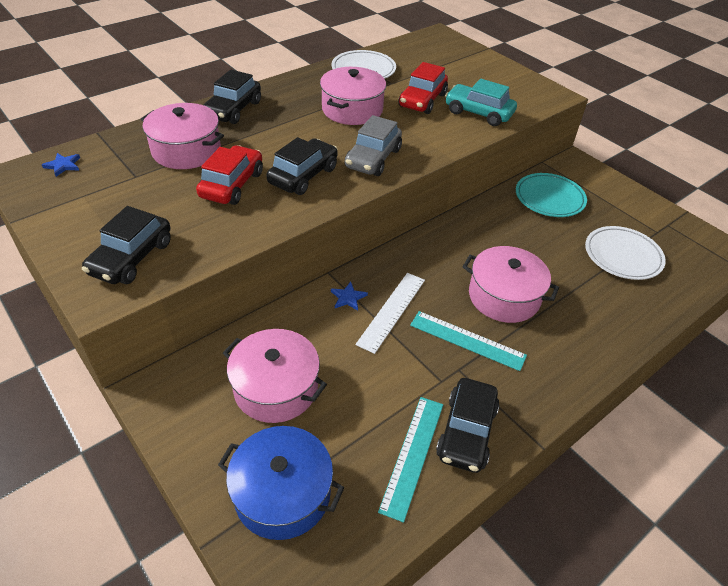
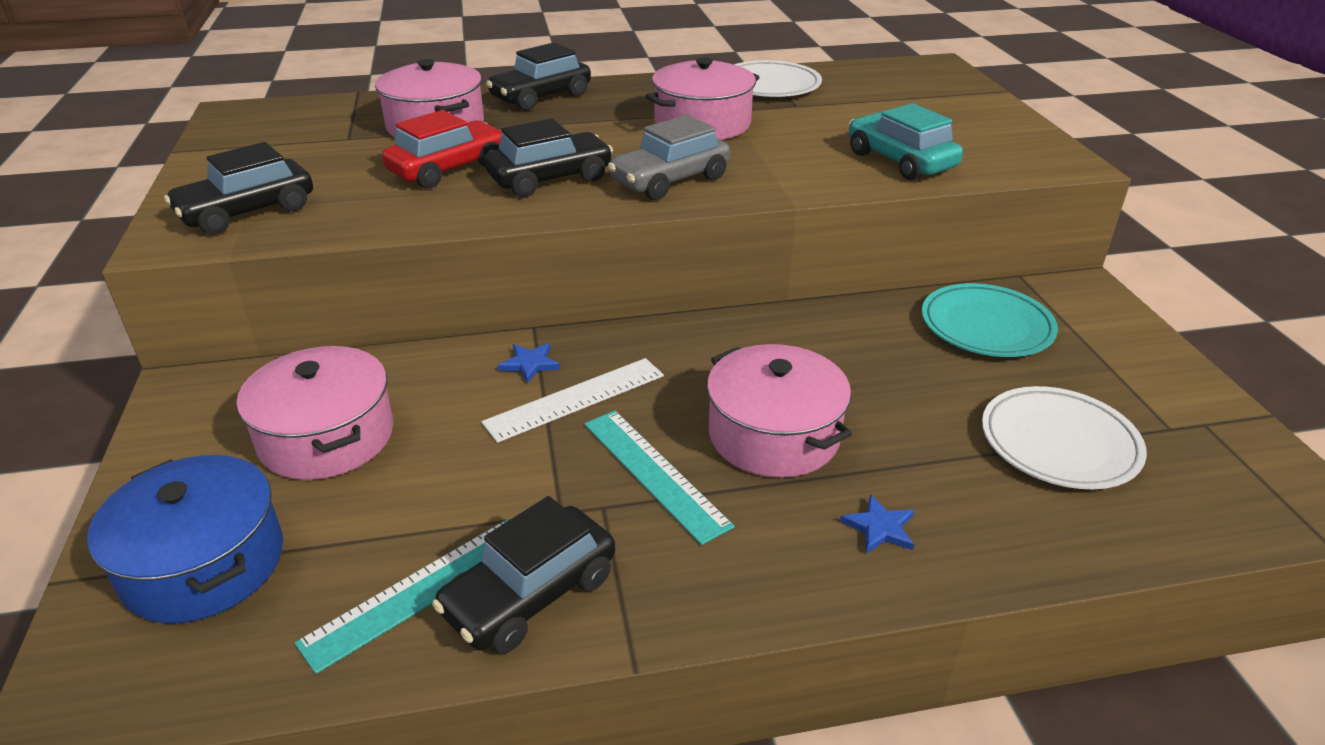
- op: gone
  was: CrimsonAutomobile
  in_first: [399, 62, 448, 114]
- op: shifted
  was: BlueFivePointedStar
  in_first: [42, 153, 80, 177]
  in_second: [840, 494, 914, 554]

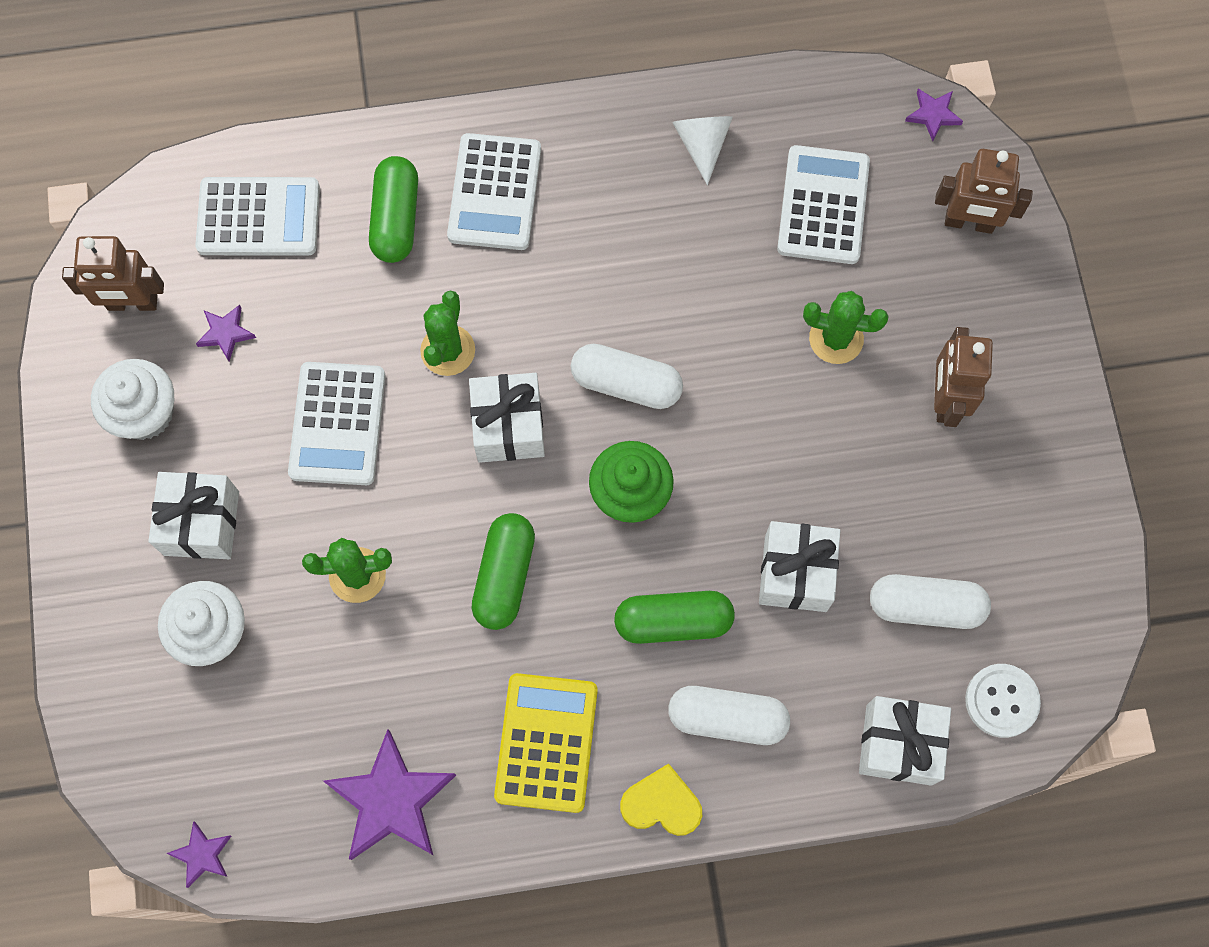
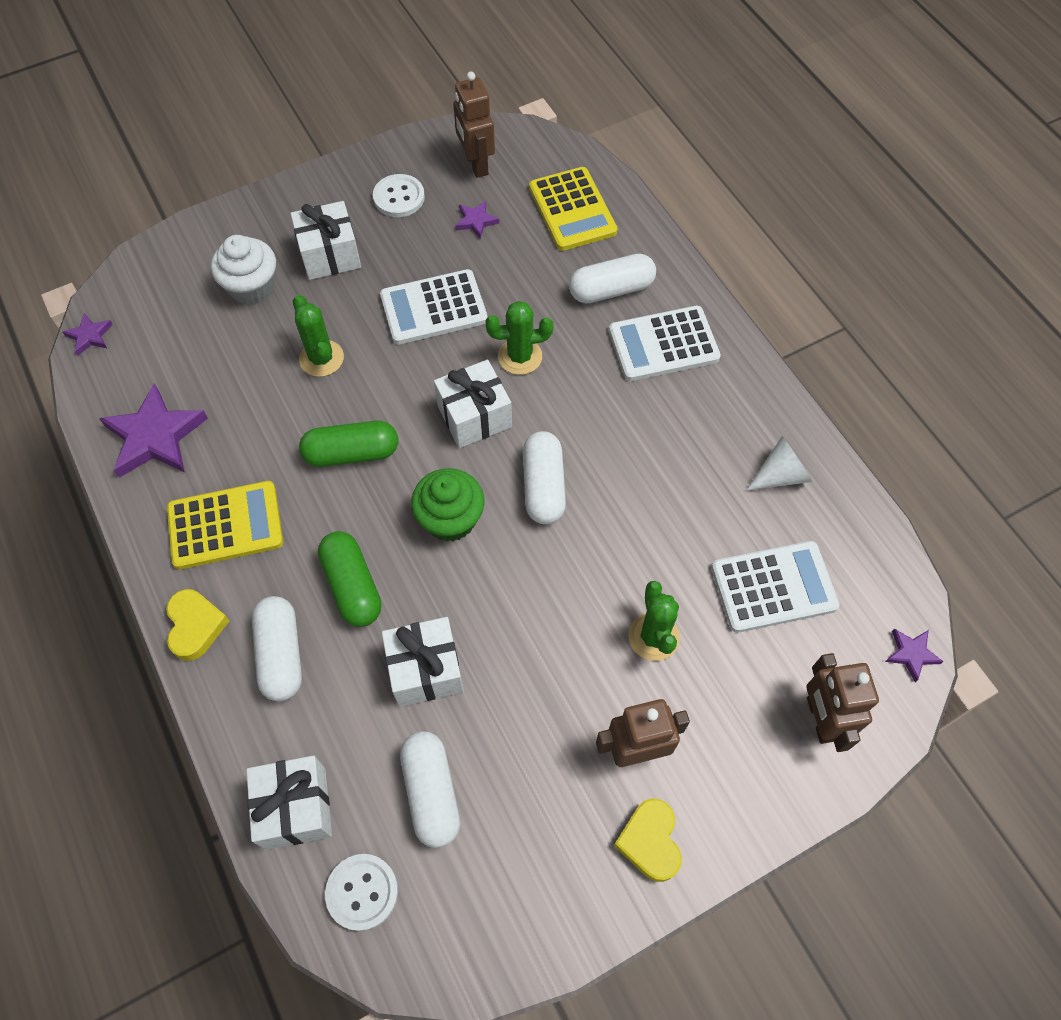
- op: repainted
  was: EmeraldCapsule
  now: PureWhiteCapsule
  in_first: [369, 156, 418, 263]
  in_second: [569, 254, 656, 304]
- op: repainted
  was: PureWhiteCalculator
  now: GoldenCalculator
  in_first: [195, 177, 320, 256]
  in_second: [529, 167, 618, 251]
- op: swapped
  was: PureWhiteMuffin
  now: PureWhiteSewingButton
  in_first: [91, 359, 174, 440]
  in_second: [373, 174, 425, 217]
- op: new
  now: GoldenHeart
  in_second: [614, 799, 682, 882]

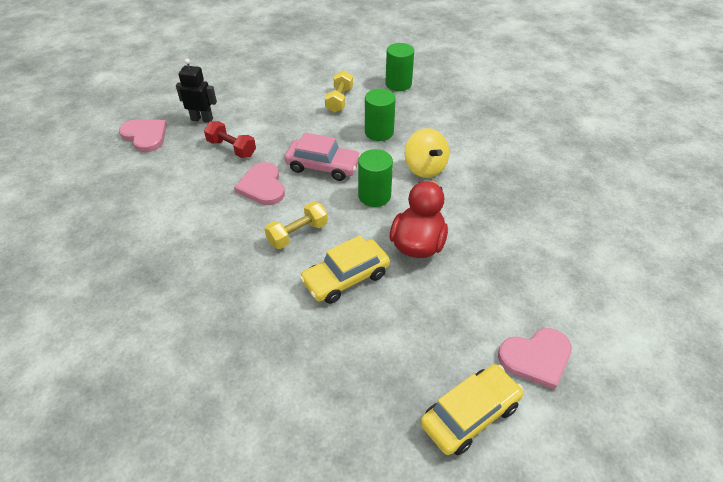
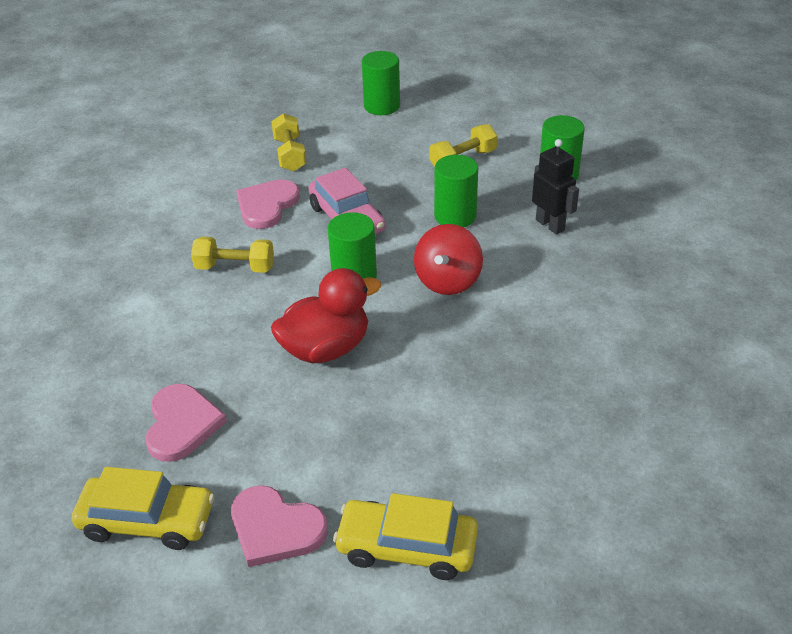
- op: shifted
  was: EbonyRobot
  in_first: [176, 59, 217, 123]
  in_second: [532, 139, 579, 235]
- op: shifted
  was: RosePinkHeart
  in_first: [119, 119, 167, 152]
  in_second: [145, 384, 227, 462]
- op: repainted
  was: CrimsonFreeWeight
  now: GoldenFreeWeight
  in_first: [204, 121, 256, 158]
  in_second: [271, 113, 306, 171]
- op: repainted
  was: GoldenWhirligig
  now: CrimsonWhirligig
  in_first: [404, 128, 449, 178]
  in_second: [414, 224, 483, 295]
- op: shifted
  was: GoldenAutomobile
  in_first: [300, 235, 390, 304]
  in_second: [333, 493, 478, 580]
- op: new
  now: EmeraldCylinder
  in_second: [362, 51, 400, 115]

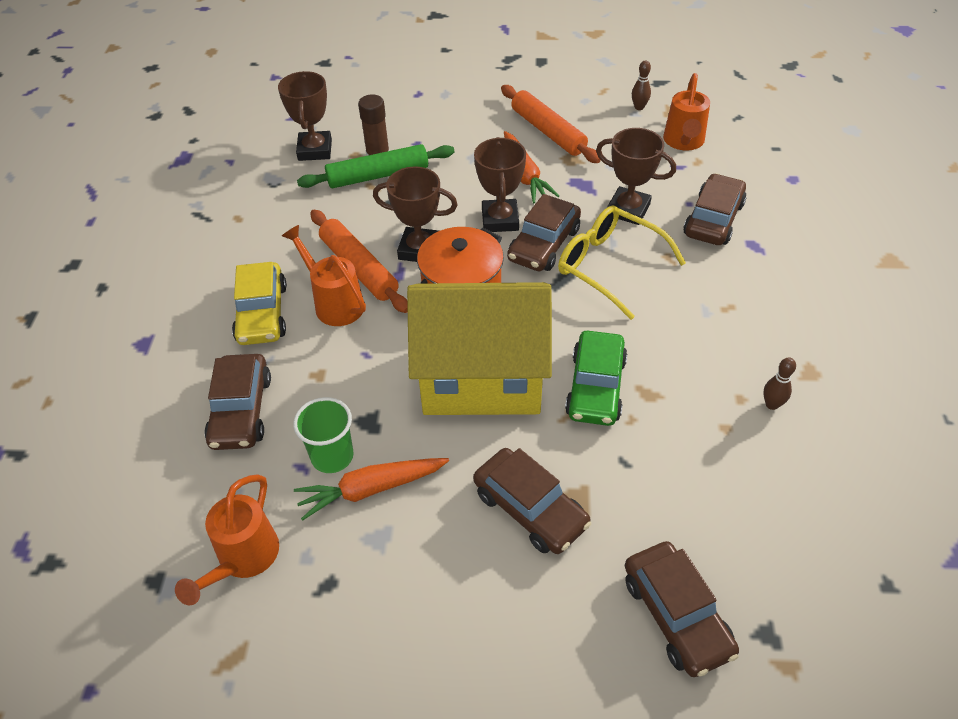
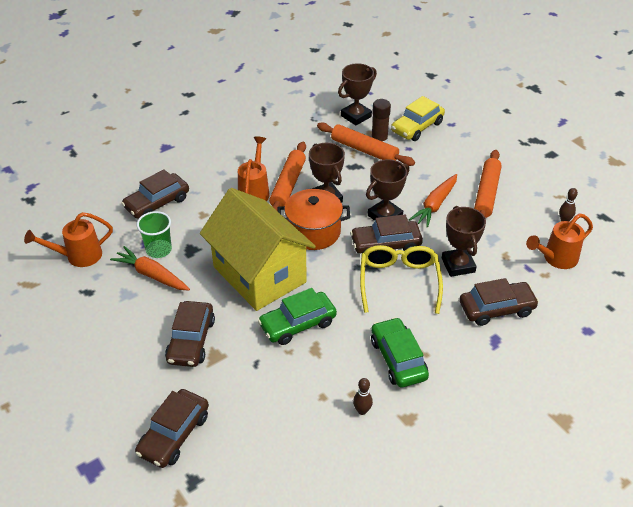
- op: repainted
  was: EmeraldPastryRoller
  now: OrangePastryRoller
  in_first: [297, 144, 455, 188]
  in_second: [317, 123, 415, 166]
- op: shifted
  was: GoldenAutomobile
  in_first: [232, 262, 287, 345]
  in_second: [391, 96, 445, 141]
- op: new
  now: EmeraldAutomobile
  in_second: [371, 317, 429, 387]

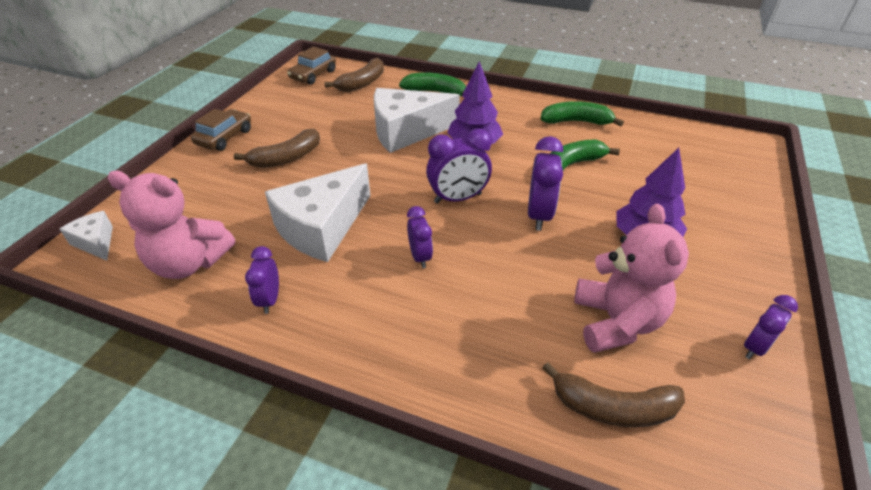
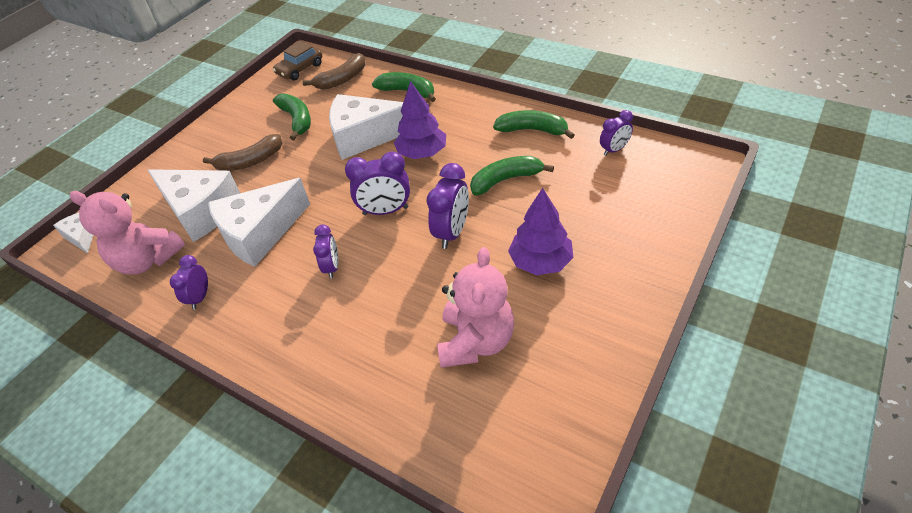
- op: gone
  was: RussetAutomobile
  in_first: [191, 109, 251, 151]
- op: shifted
  was: VioletClock
  in_first: [744, 295, 798, 359]
  in_second: [600, 110, 633, 156]
- op: gone
  was: RussetBanana
  in_first: [542, 362, 685, 427]
- op: new
  now: EmeraldBanana
  in_second: [273, 94, 311, 140]
- op: new
  now: PureWhiteCheese
  in_second: [148, 169, 240, 242]

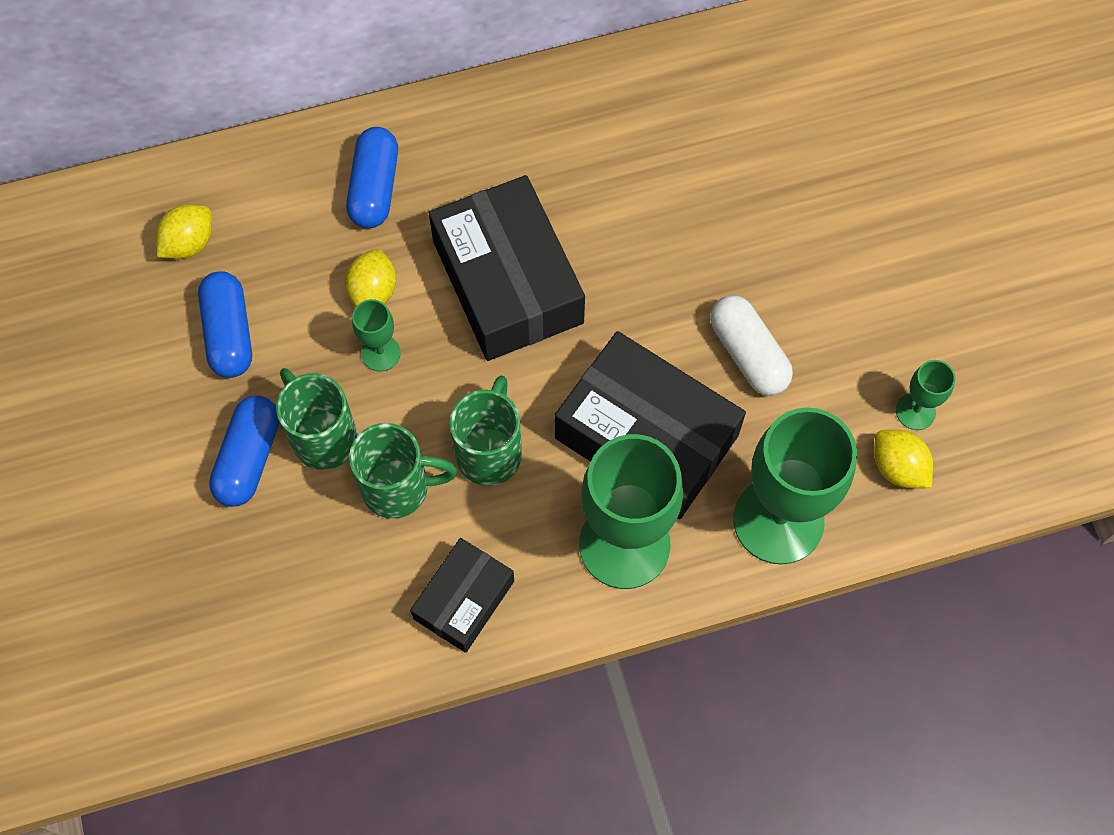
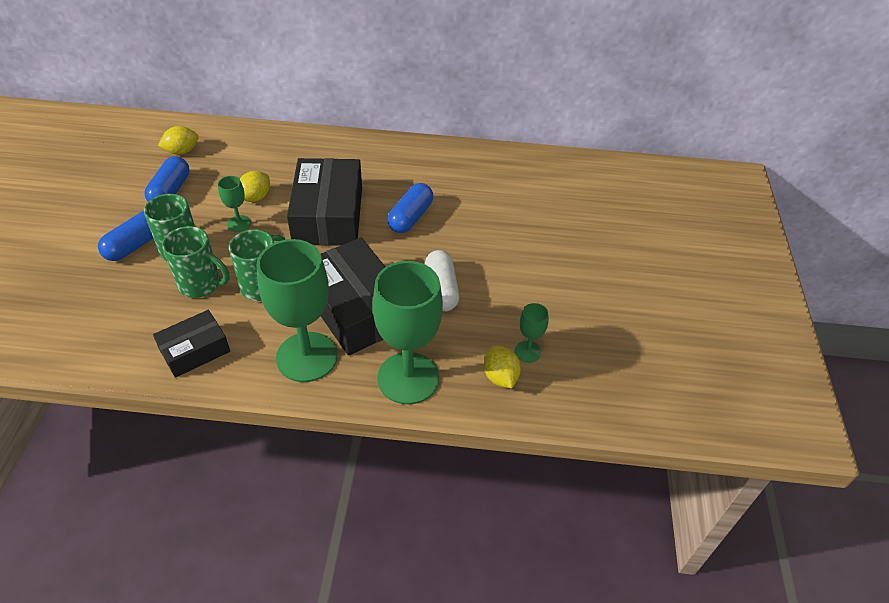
- op: shifted
  was: BlueCapsule
  in_first: [346, 127, 398, 228]
  in_second: [387, 183, 433, 233]

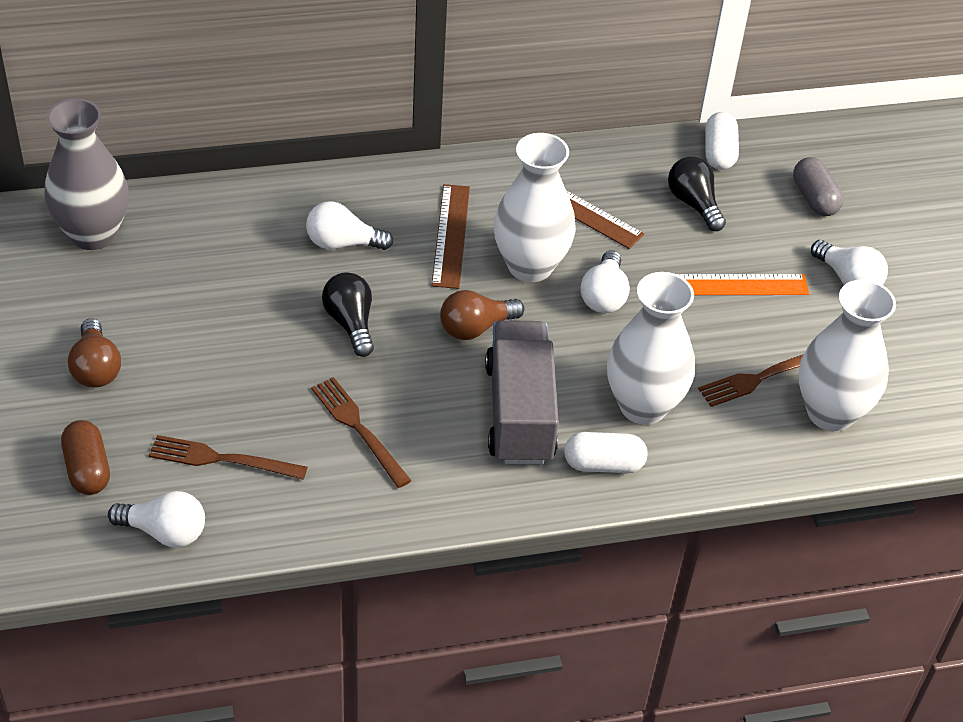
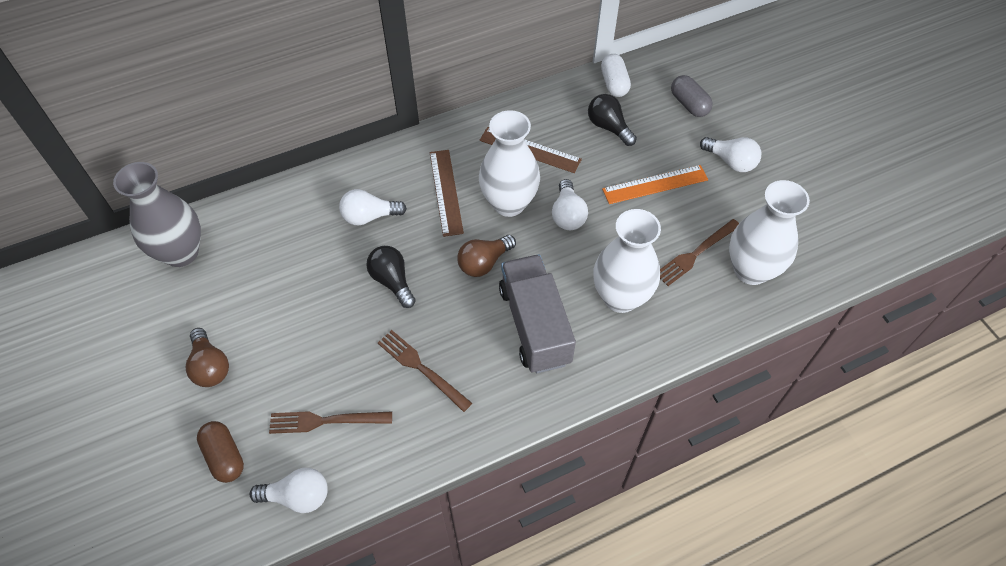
- op: gone
  was: PureWhiteCapsule
  in_first: [564, 432, 648, 473]

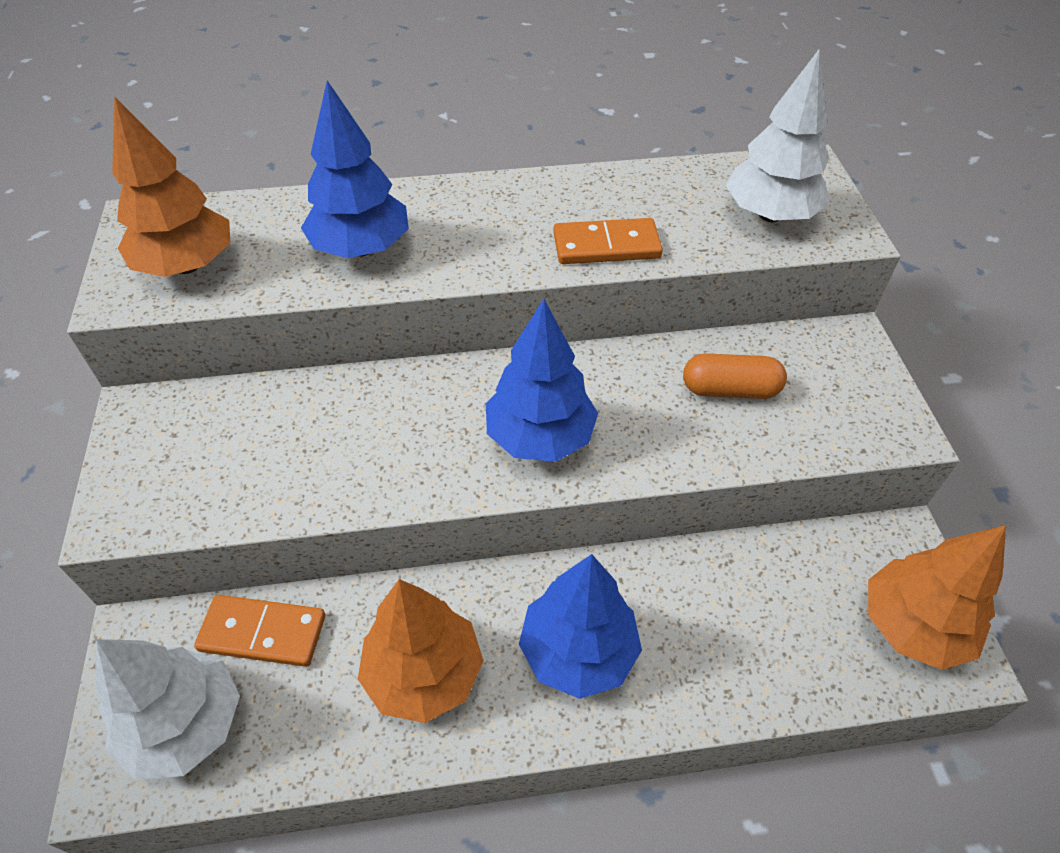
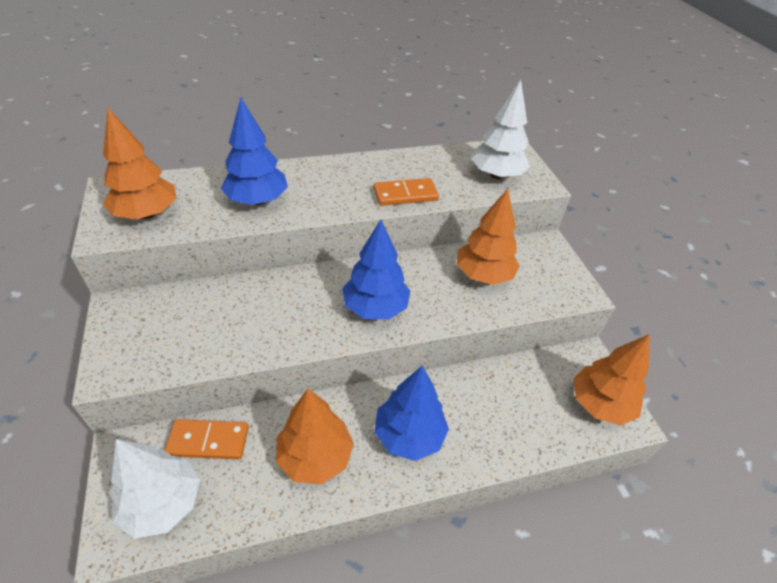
- op: swapped
  was: OrangeCapsule
  now: OrangeToyTree
  in_first: [683, 353, 787, 399]
  in_second: [457, 189, 520, 285]

